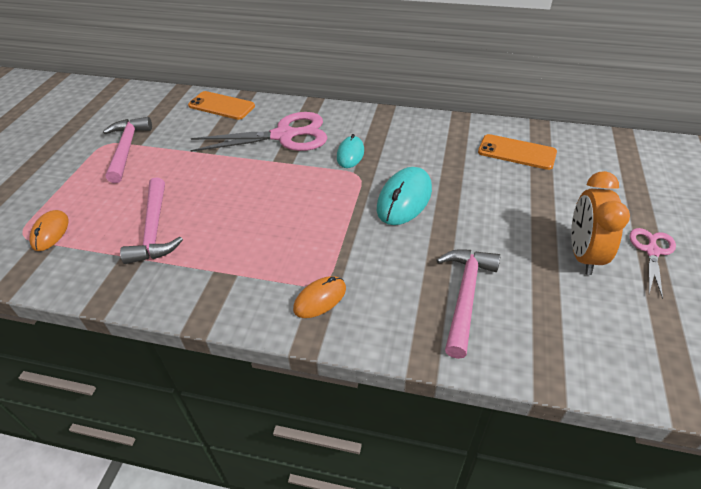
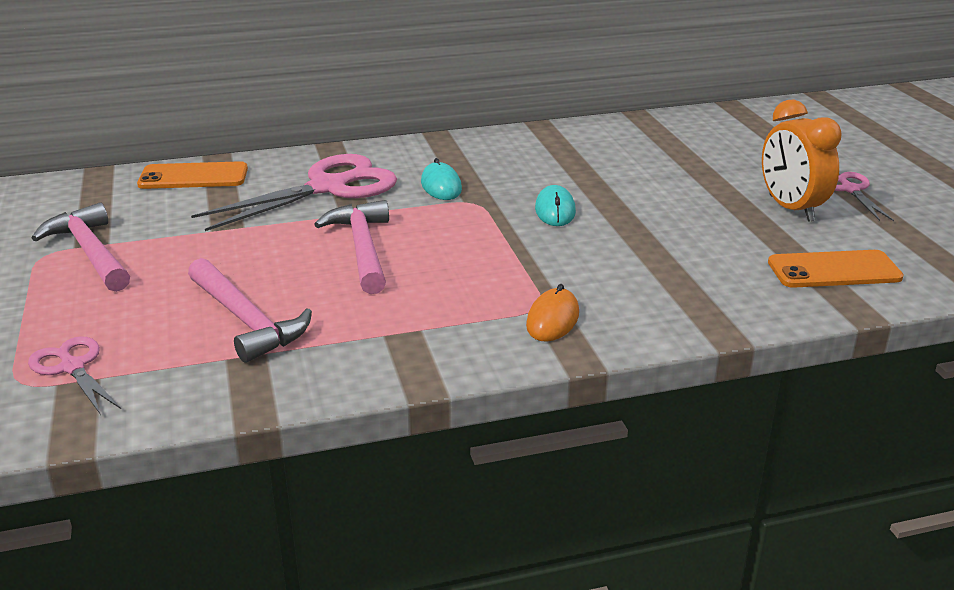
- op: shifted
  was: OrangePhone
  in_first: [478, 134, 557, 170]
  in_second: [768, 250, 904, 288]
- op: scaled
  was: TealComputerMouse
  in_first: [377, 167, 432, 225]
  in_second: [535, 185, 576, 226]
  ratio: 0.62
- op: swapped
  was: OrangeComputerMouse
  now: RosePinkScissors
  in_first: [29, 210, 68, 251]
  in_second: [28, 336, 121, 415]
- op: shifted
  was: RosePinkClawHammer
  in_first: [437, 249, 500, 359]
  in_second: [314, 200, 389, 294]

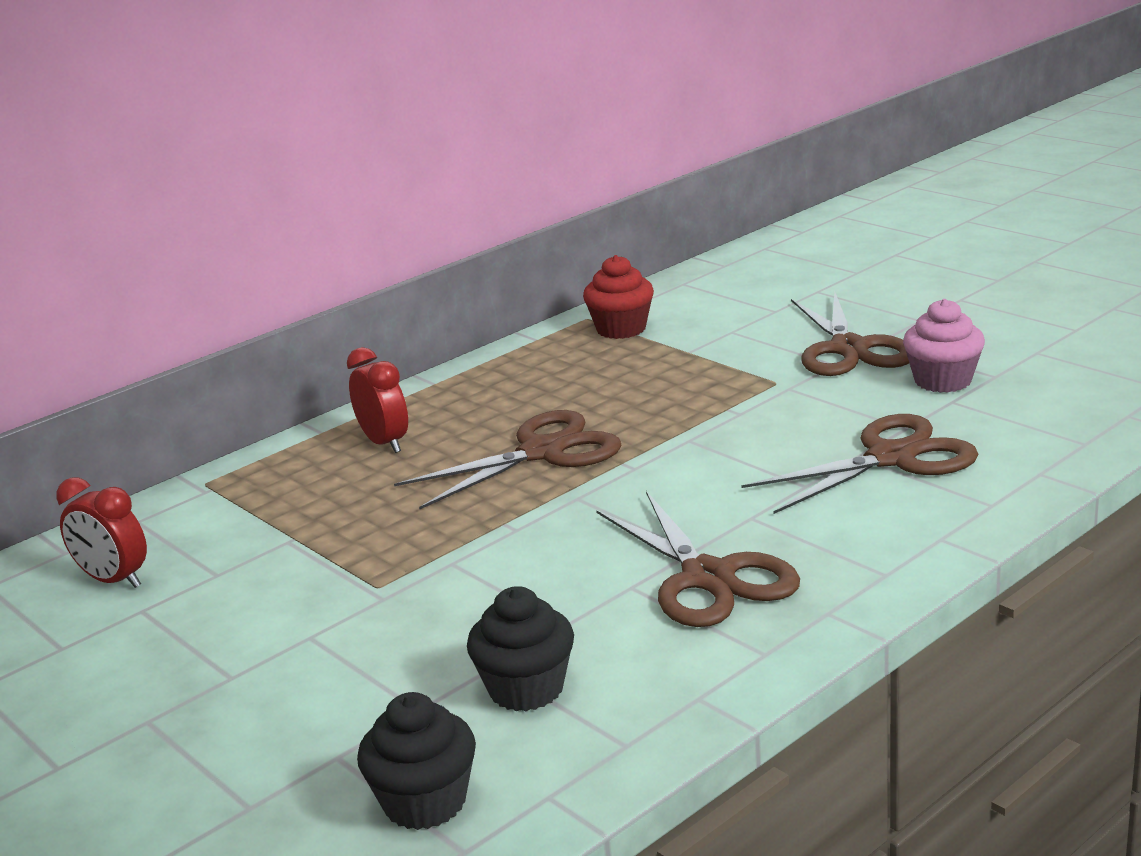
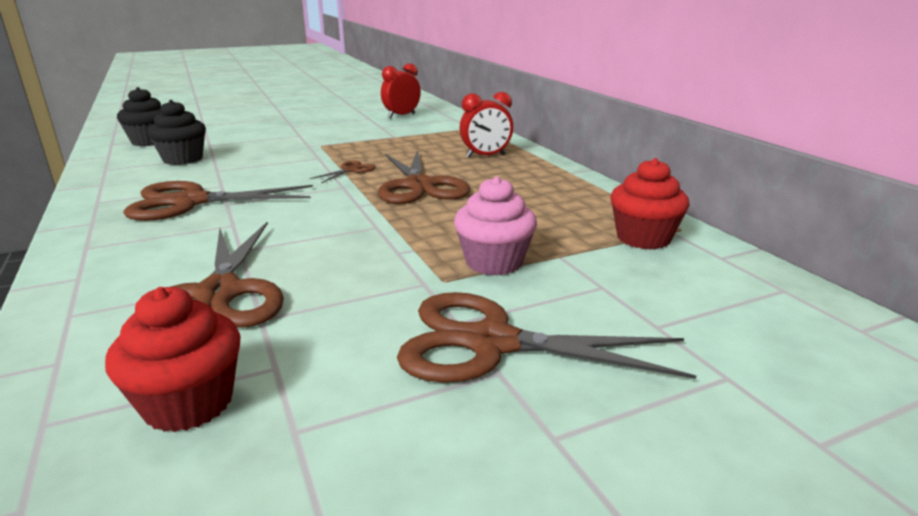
- op: shifted
  was: RosePinkMuffin
  in_first: [903, 299, 985, 393]
  in_second: [454, 176, 537, 276]
- op: new
  now: RussetScissors
  in_second: [310, 161, 375, 183]
- op: new
  now: CrimsonMuffin
  in_second: [105, 287, 240, 432]

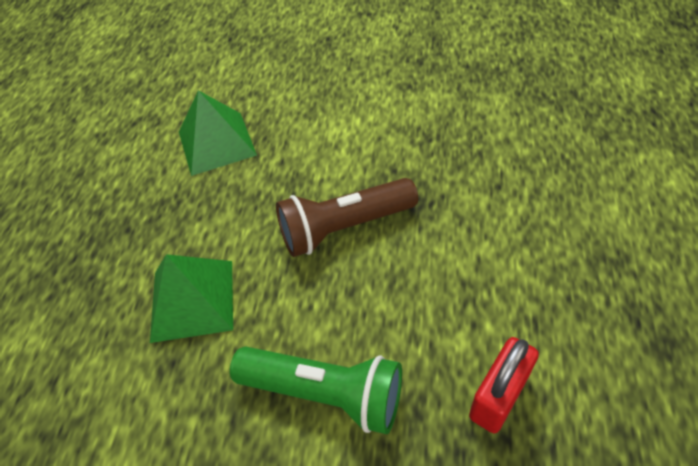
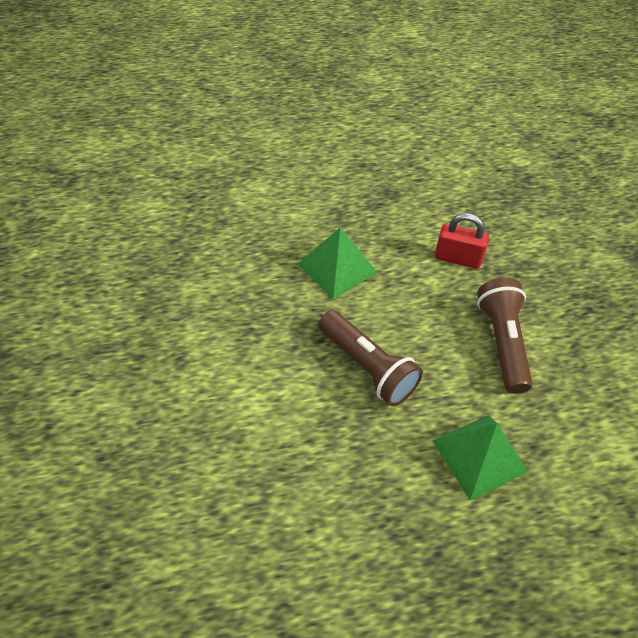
- op: shifted
  was: EmeraldSolidPyramid
  in_first: [179, 90, 257, 176]
  in_second: [298, 227, 377, 300]
- op: repainted
  was: EmeraldFlashlight
  now: RussetFlashlight
  in_first: [230, 347, 402, 434]
  in_second: [477, 278, 532, 394]

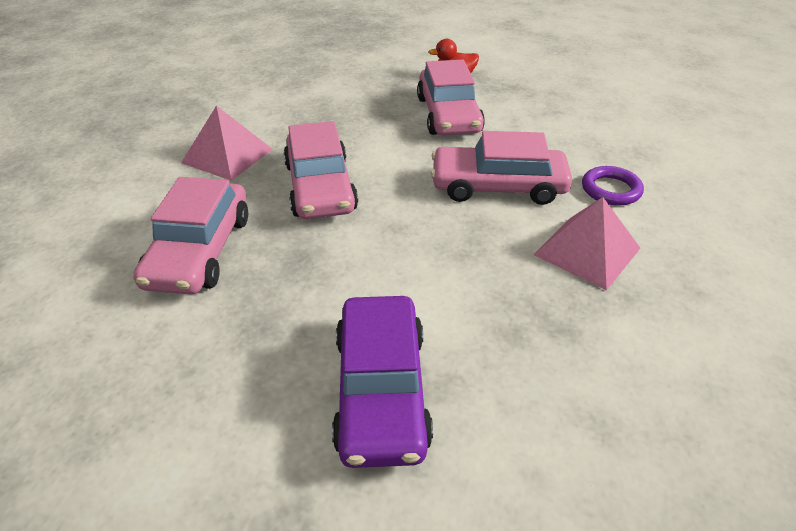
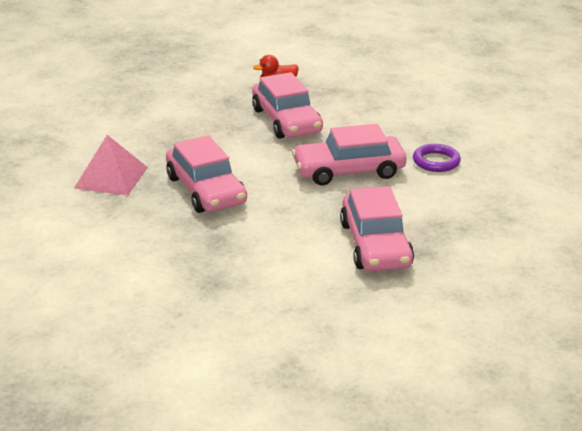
- op: shifted
  was: RosePinkAutomobile
  in_first: [133, 177, 248, 294]
  in_second: [340, 186, 414, 271]
- op: gone
  was: RosePinkSolidPyramid
  in_first: [534, 197, 641, 290]
- op: gone
  was: VioletAutomobile
  in_first: [332, 296, 433, 468]

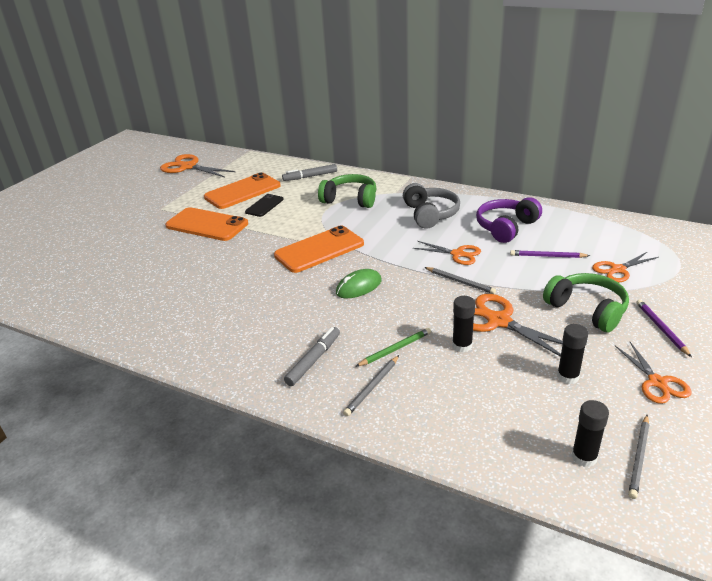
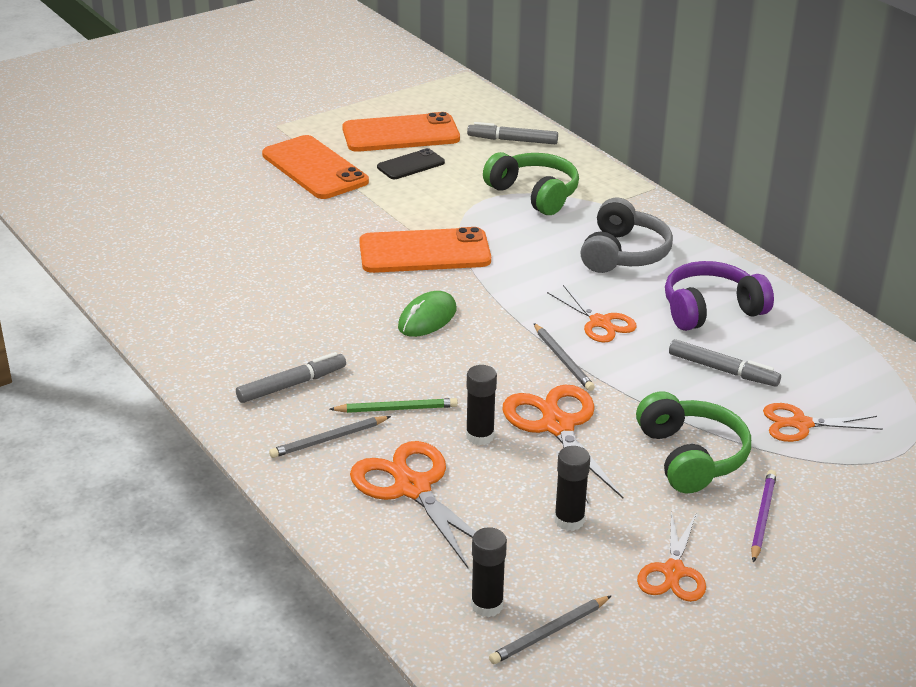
- op: shifted
  was: OrangeScissors
  in_first: [160, 154, 235, 177]
  in_second: [350, 441, 476, 568]
- op: swapped
  was: VioletPencil
  now: GreyMarkerPen
  in_first: [510, 250, 590, 258]
  in_second: [669, 339, 781, 387]
- op: rotated
  was: EmeraldComputerMouse
  in_first: [336, 269, 382, 298]
  in_second: [398, 291, 456, 337]
  clockwise: -45

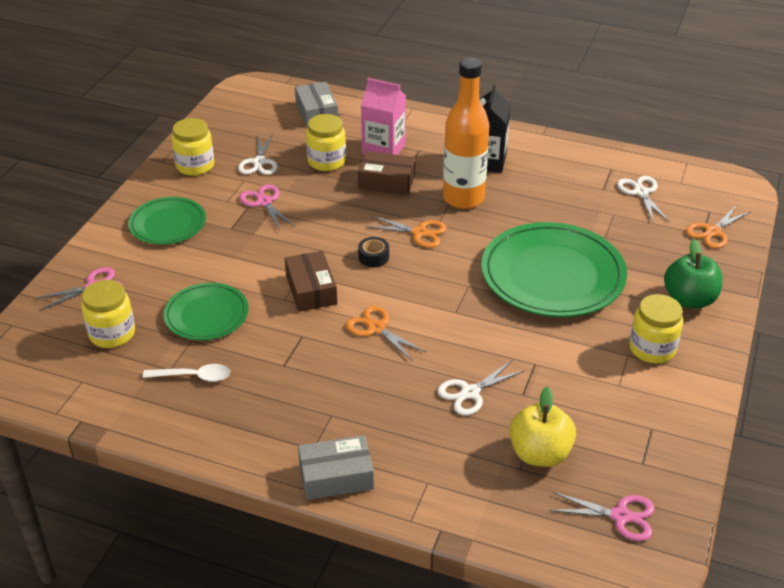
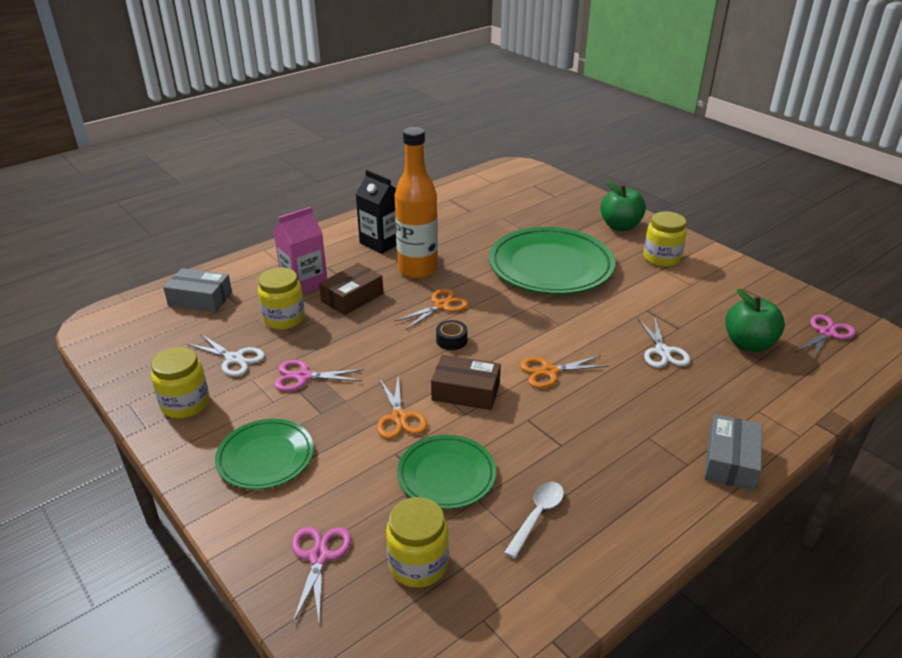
- op: gone
  was: PureWhiteScissors
  in_first: [617, 176, 669, 223]
- op: shifted
  was: OrangeScissors
  in_first: [686, 206, 751, 249]
  in_second: [377, 378, 428, 439]
- op: repainted
  was: GoldenToyApple
  now: EmeraldToyApple
  in_first: [509, 387, 576, 467]
  in_second: [725, 289, 785, 352]

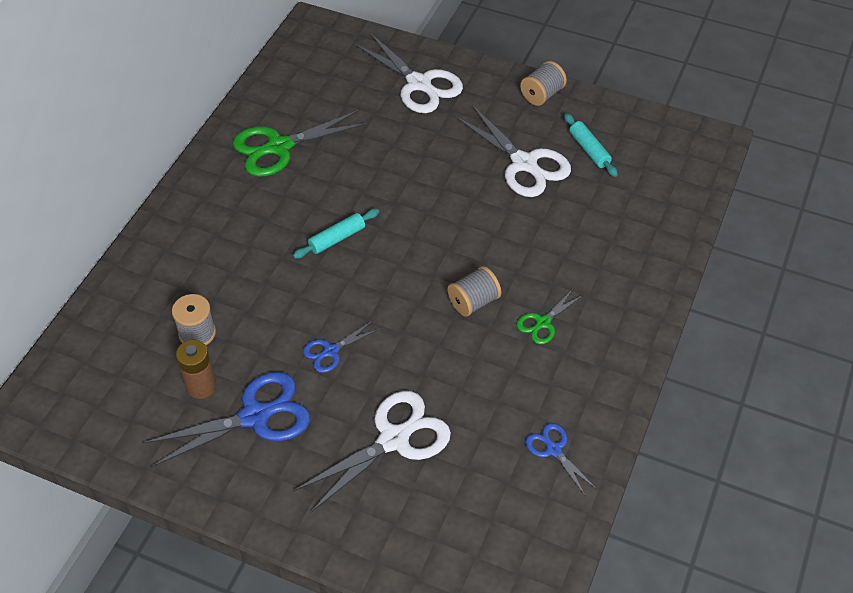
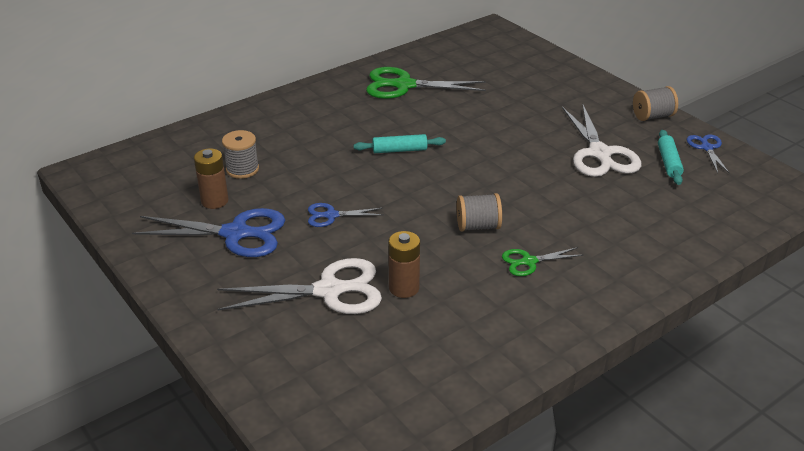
- op: gone
  was: PureWhiteScissors
  in_first: [354, 33, 463, 113]
- op: shifted
  was: BlueScissors
  in_first: [525, 423, 597, 497]
  in_second: [687, 134, 730, 174]
- op: new
  now: RussetBattery
  in_second: [388, 231, 420, 298]

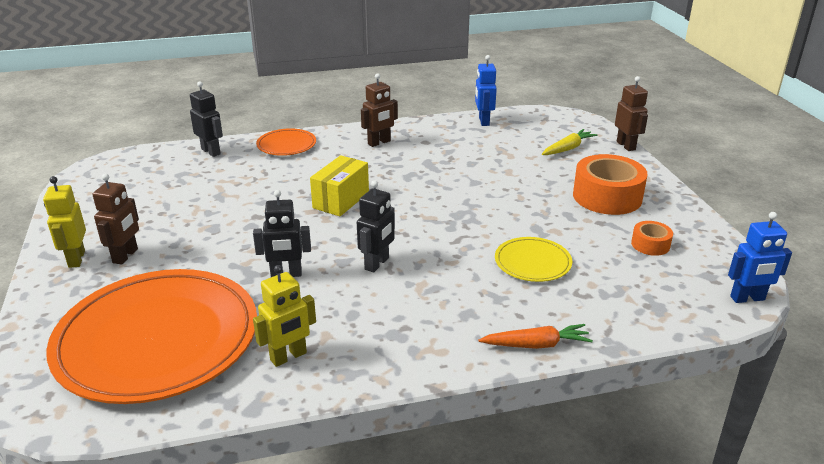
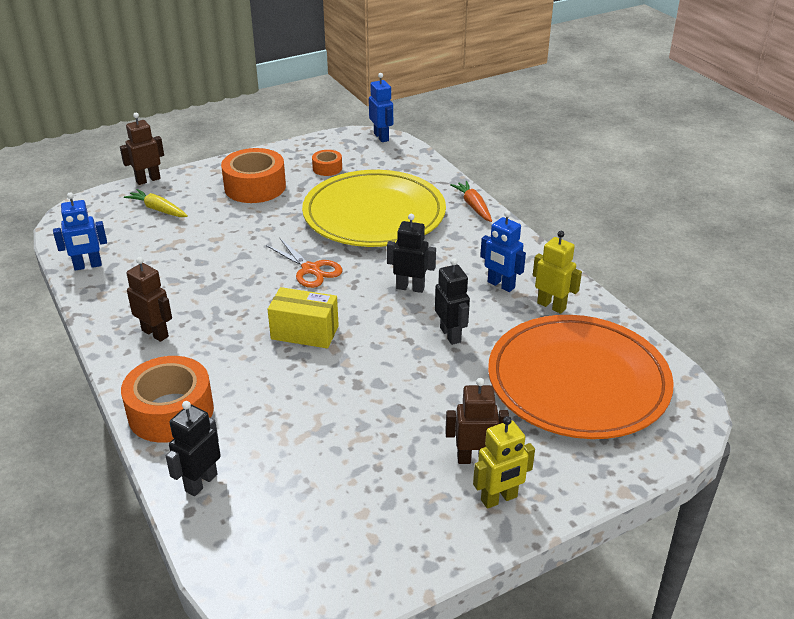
- op: swapped
  was: OrangeDinnerPlate
  now: OrangeTape
  in_first: [256, 128, 316, 156]
  in_second: [121, 356, 214, 443]
- op: scaled
  was: GoldenDinnerPlate
  in_first: [495, 237, 572, 282]
  in_second: [302, 170, 446, 247]
  ratio: 2.26
- op: new
  now: BlueRobot
  in_second: [480, 211, 526, 292]
- op: new
  now: OrangeScissors
  in_second: [266, 238, 343, 288]

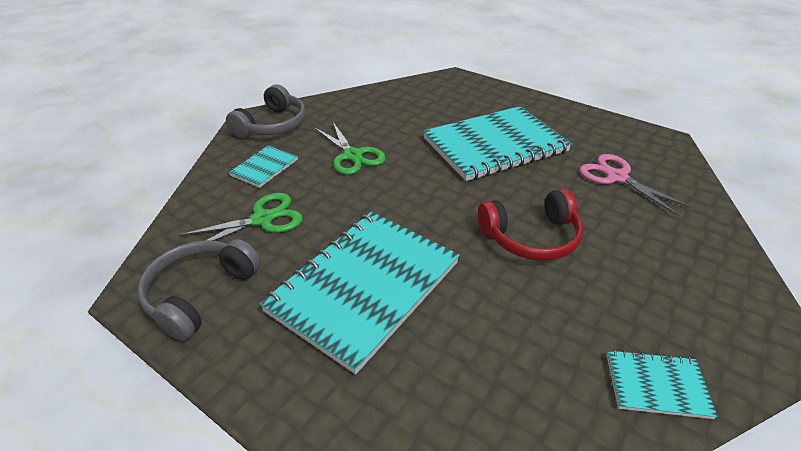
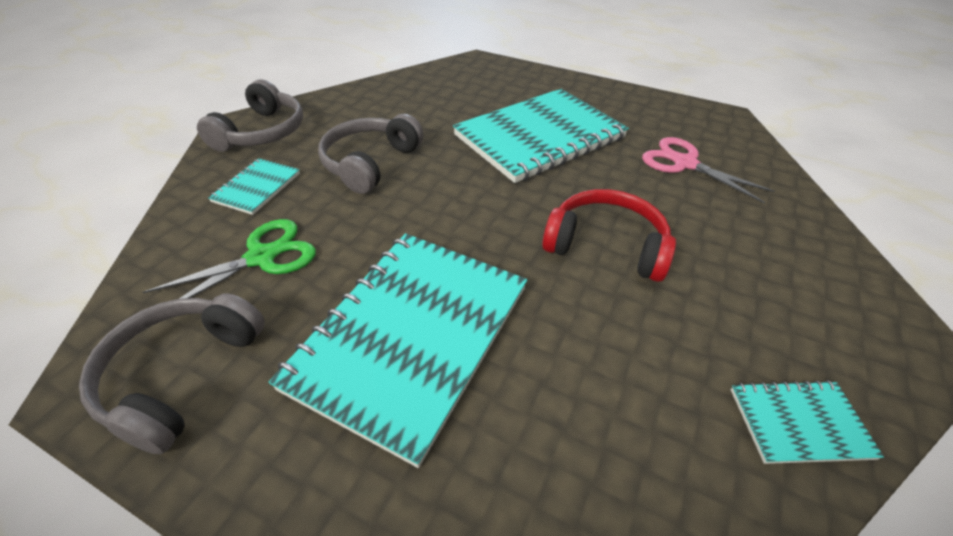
- op: swapped
  was: EmeraldScissors
  now: GreyHeadphones
  in_first: [315, 122, 386, 175]
  in_second: [318, 114, 424, 194]
- op: rotated
  was: CrimsonHeadphones
  in_first: [478, 189, 584, 261]
  in_second: [542, 189, 676, 282]
  clockwise: -135

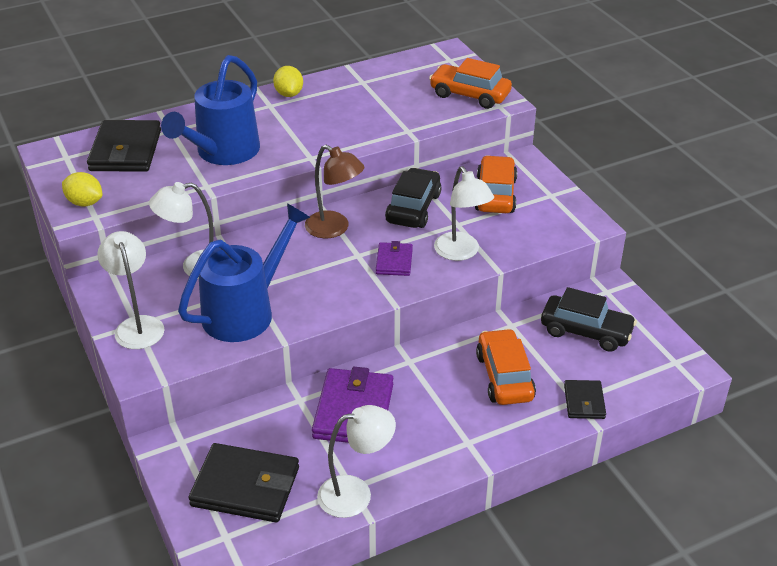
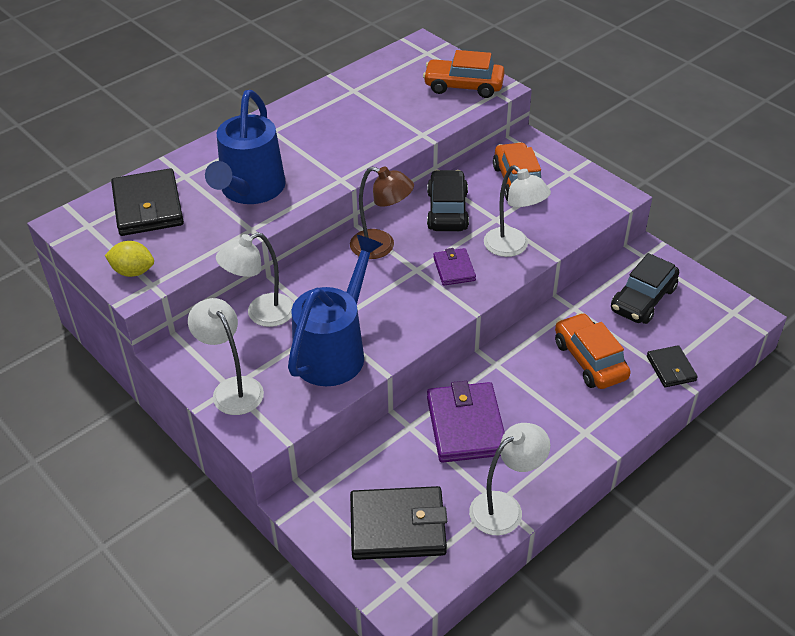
- op: gone
  was: GoldenToyLemon
  in_first: [273, 66, 303, 97]
- op: rotated
  was: EbonyAutomobile
  in_first: [541, 287, 637, 352]
  in_second: [611, 253, 679, 324]
  clockwise: 120

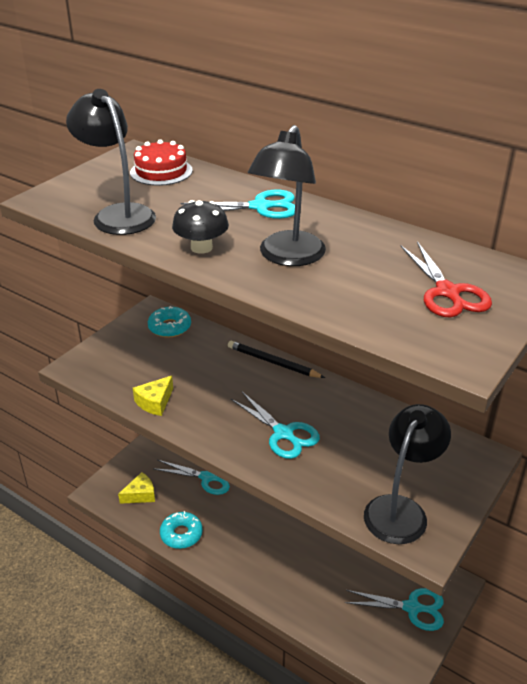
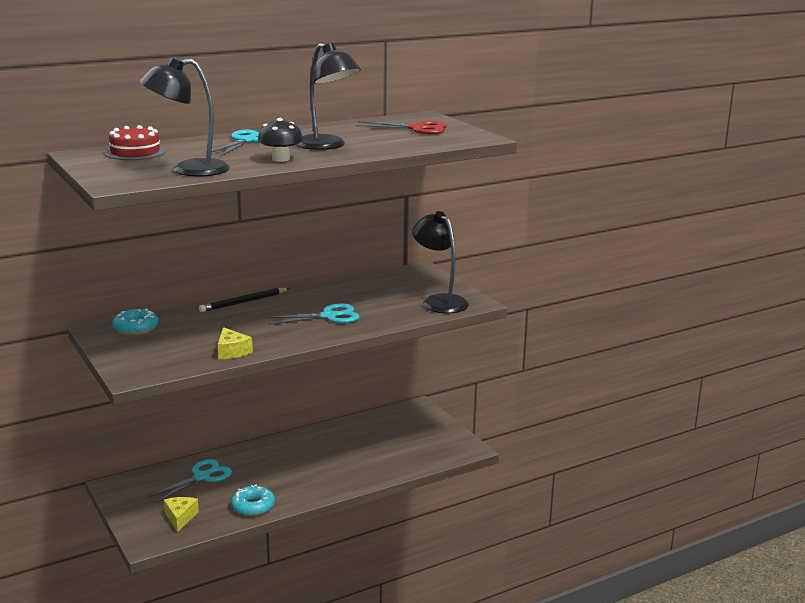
- op: gone
  was: TealScissors
  in_first: [345, 588, 444, 631]

